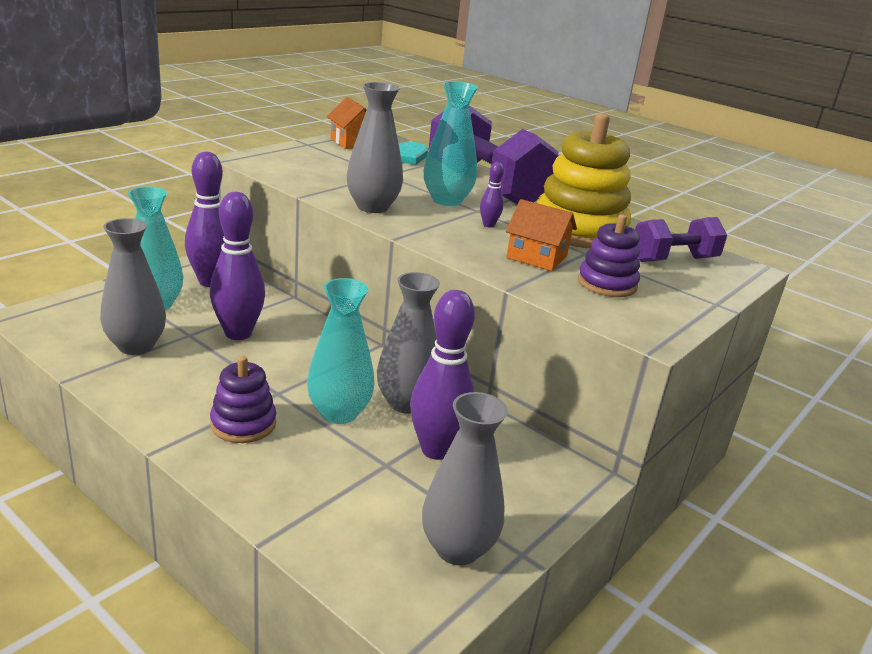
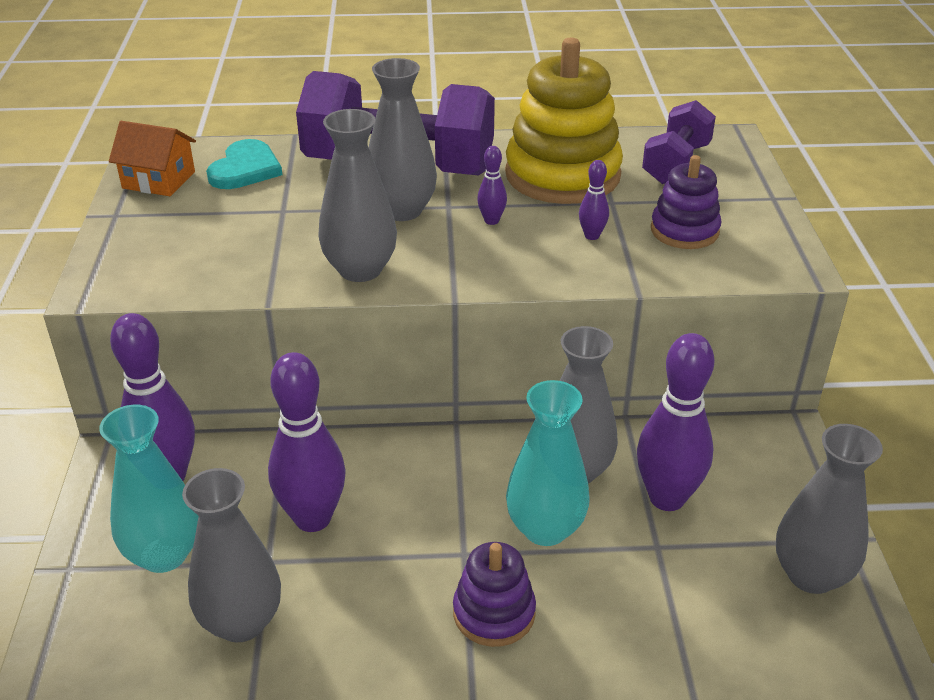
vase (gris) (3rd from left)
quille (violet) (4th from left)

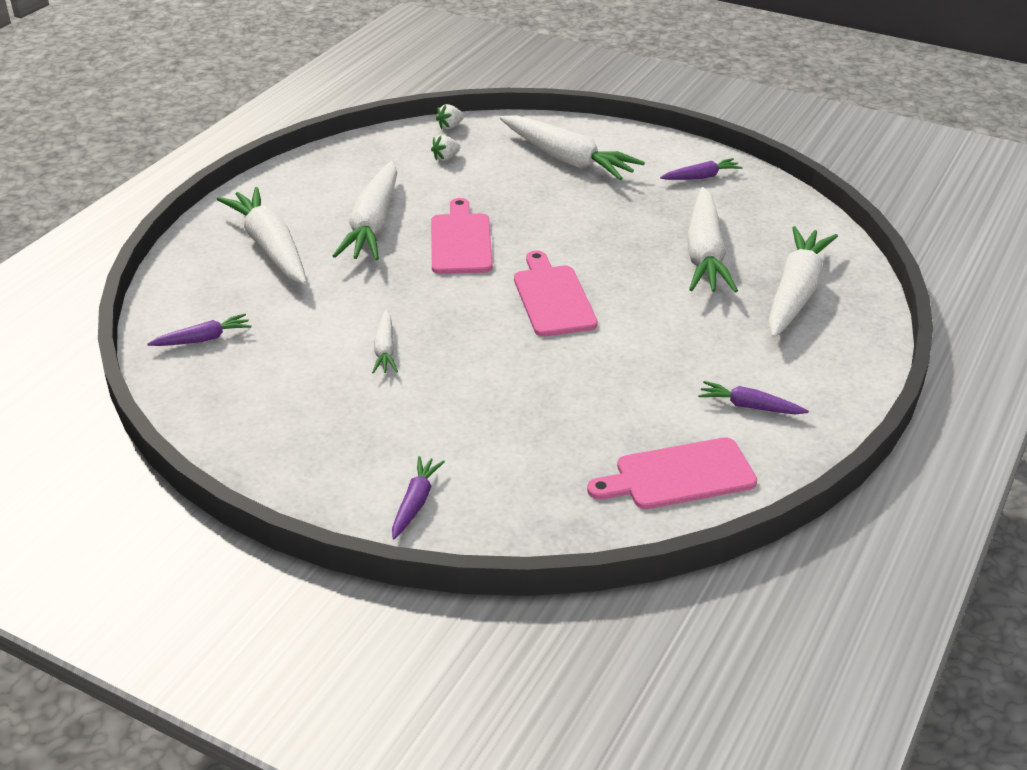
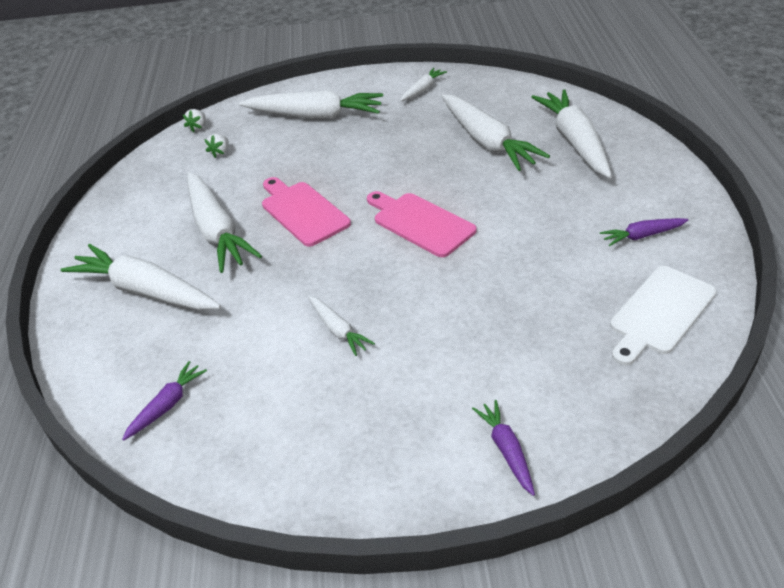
carotte (blanc) (5th from left)
planche à découper (blanc)

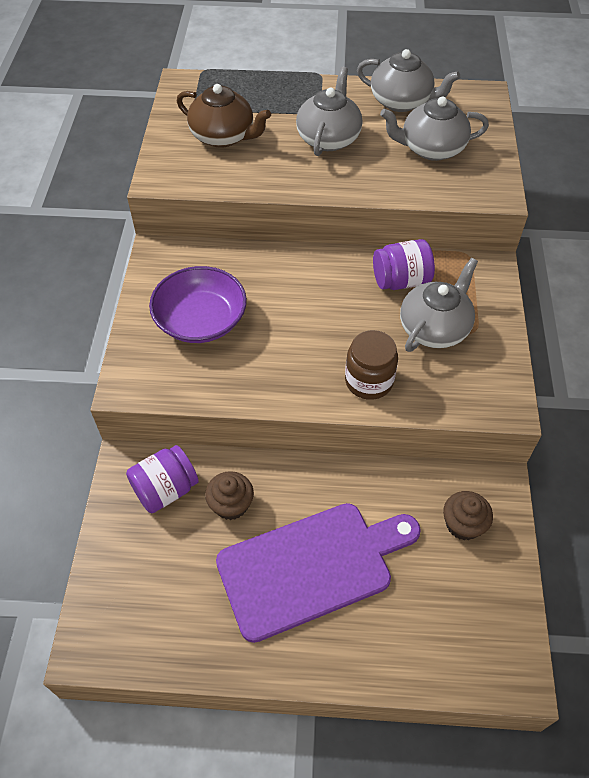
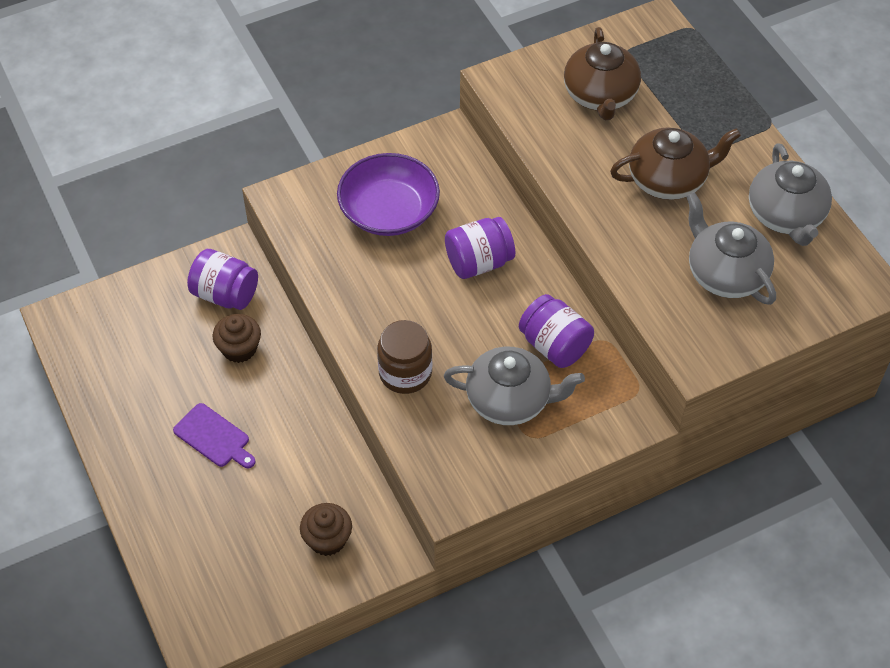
théière (marron) (2nd from left)
planche à découper (violet)
bocal (violet) (2nd from left)

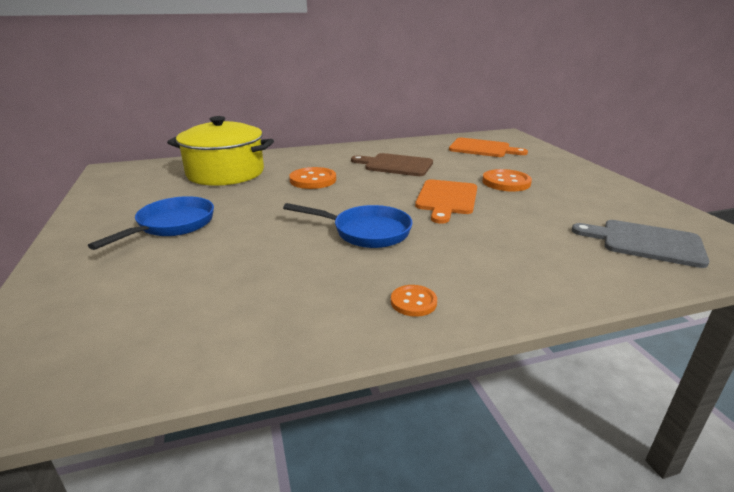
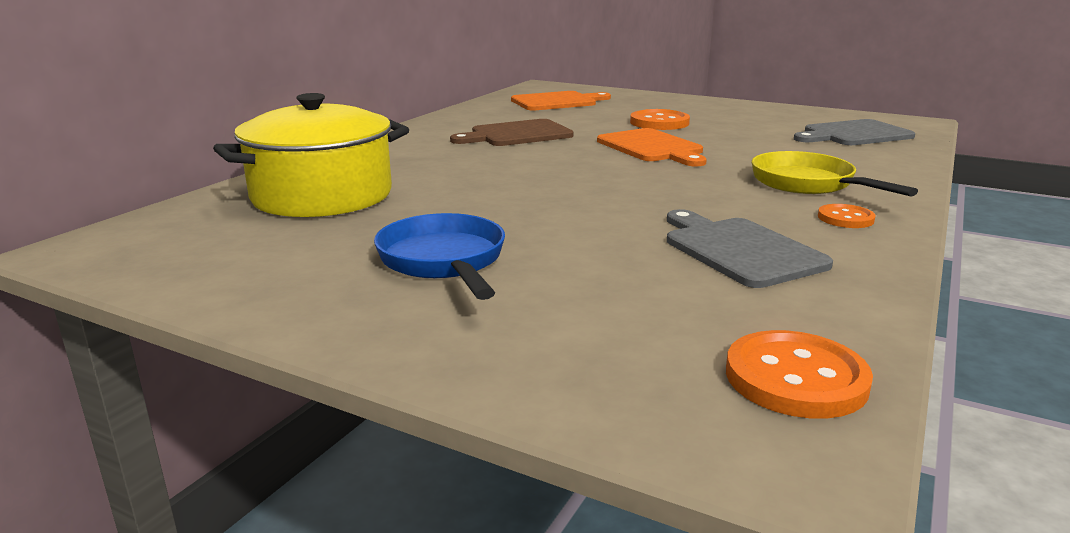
bouton (orange) (2nd from left)
poêle (bleu) (2nd from left in the first image)
poêle (jaune)
planche à découper (gris) (1st from left)

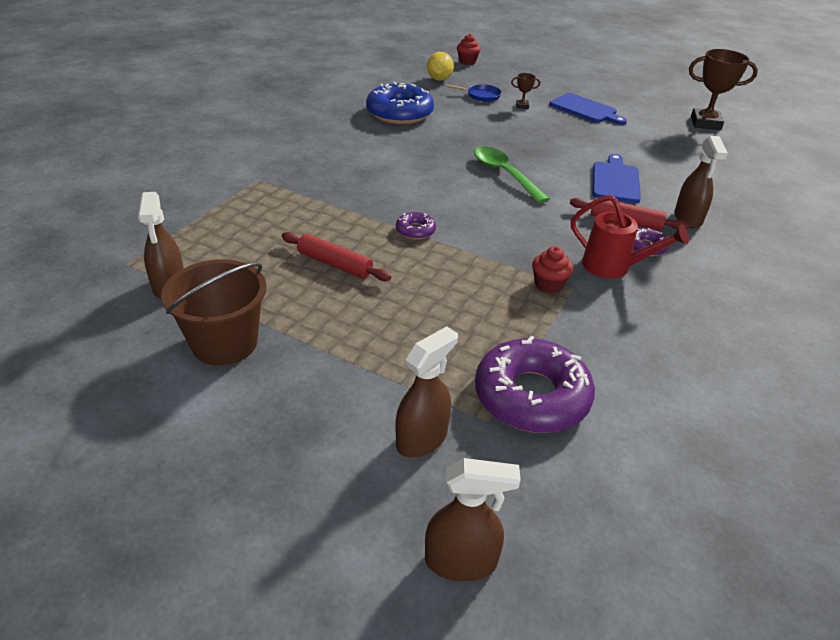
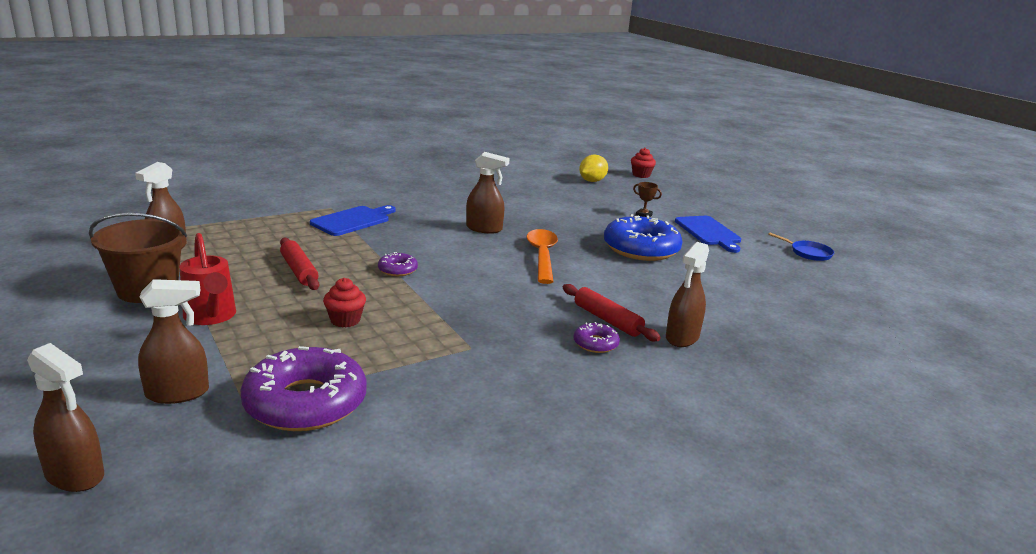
trophée (marron) (2nd from left in the first image)
beignet (bleu)
poêle (bleu)
cuillère (orange)
planche à découper (bleu) (1st from left)
arrosoir (rouge)
muffin (rouge) (1st from left)
vaporisateur (marron) (4th from left)

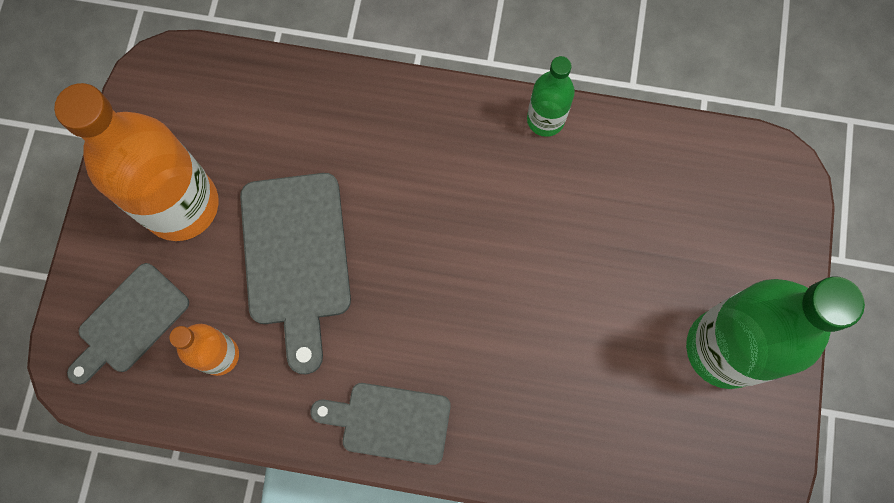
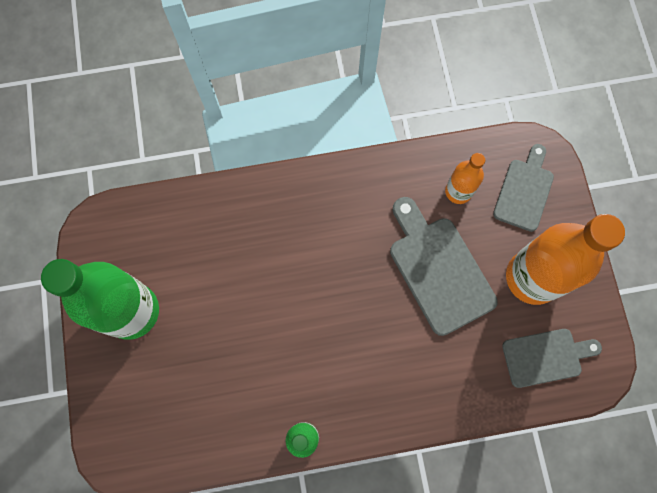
planche à découper (gris) (3rd from left)

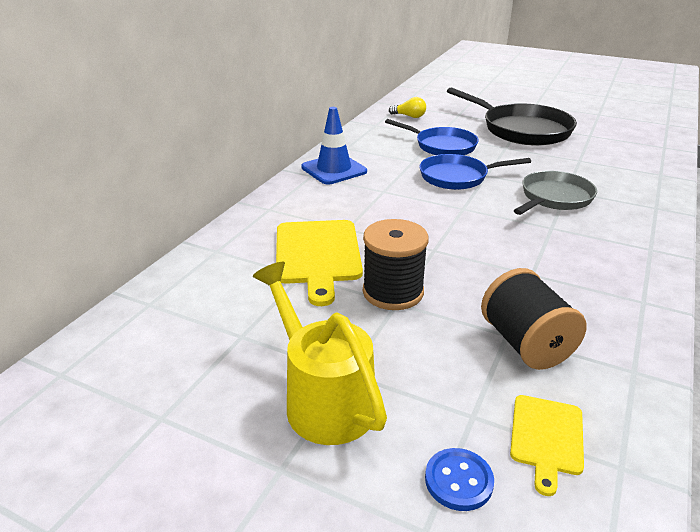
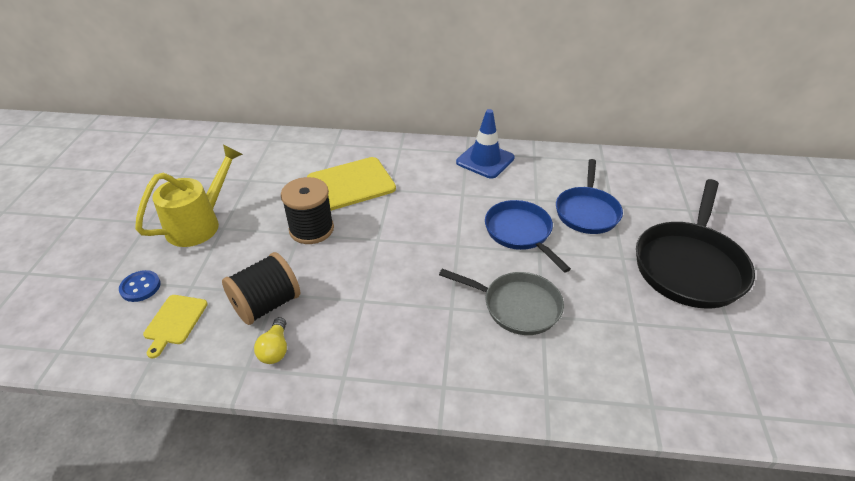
ampoule (jaune)
planche à découper (jaune) (1st from left)

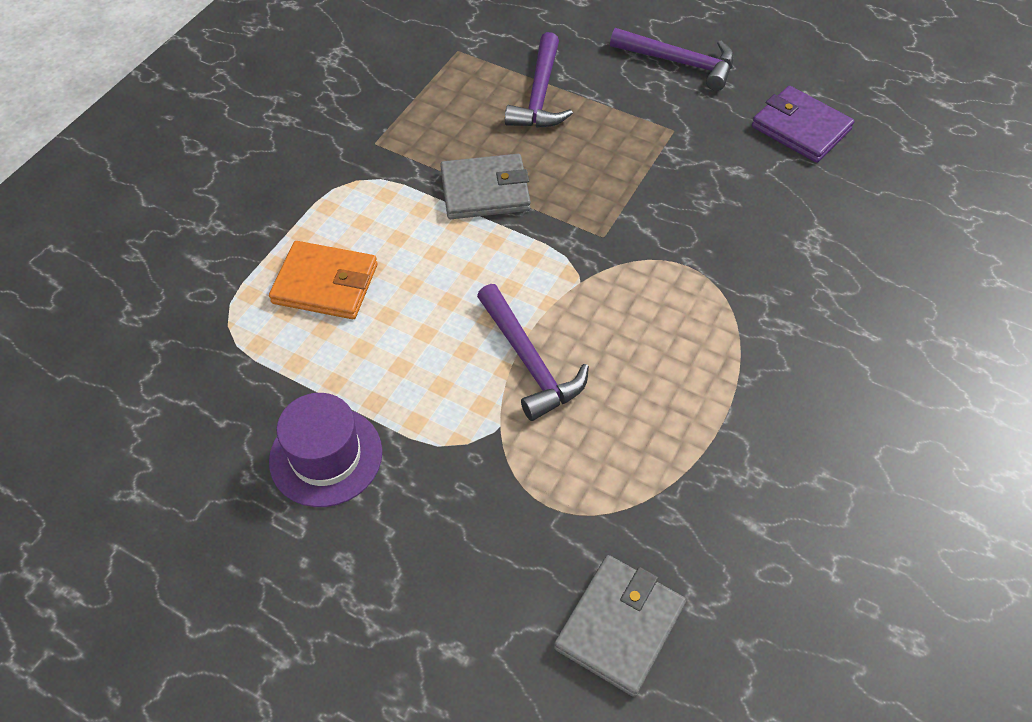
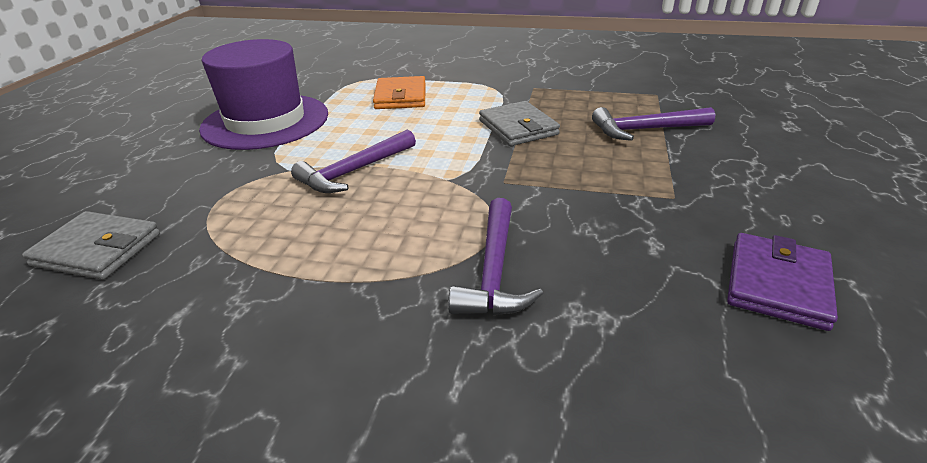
marteau (violet) (2nd from left)
chapeau (violet)

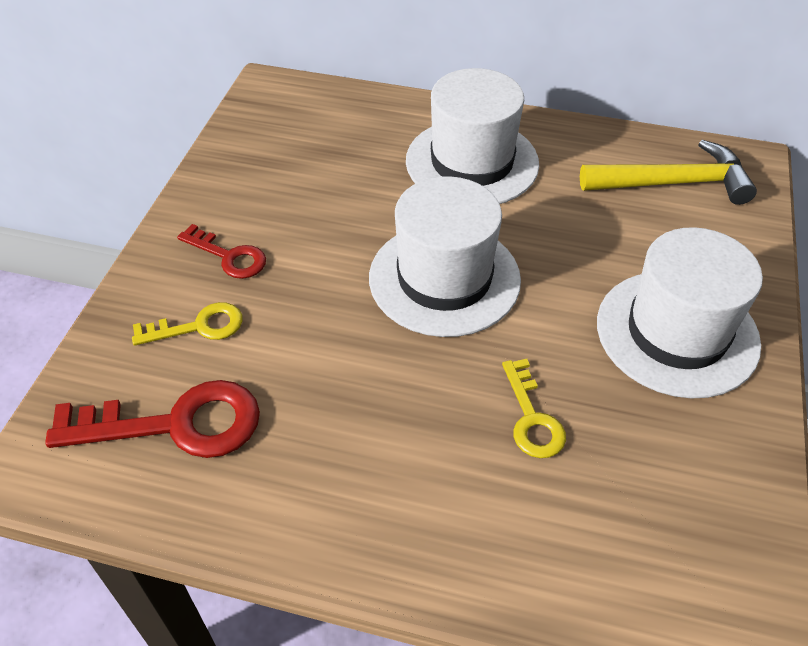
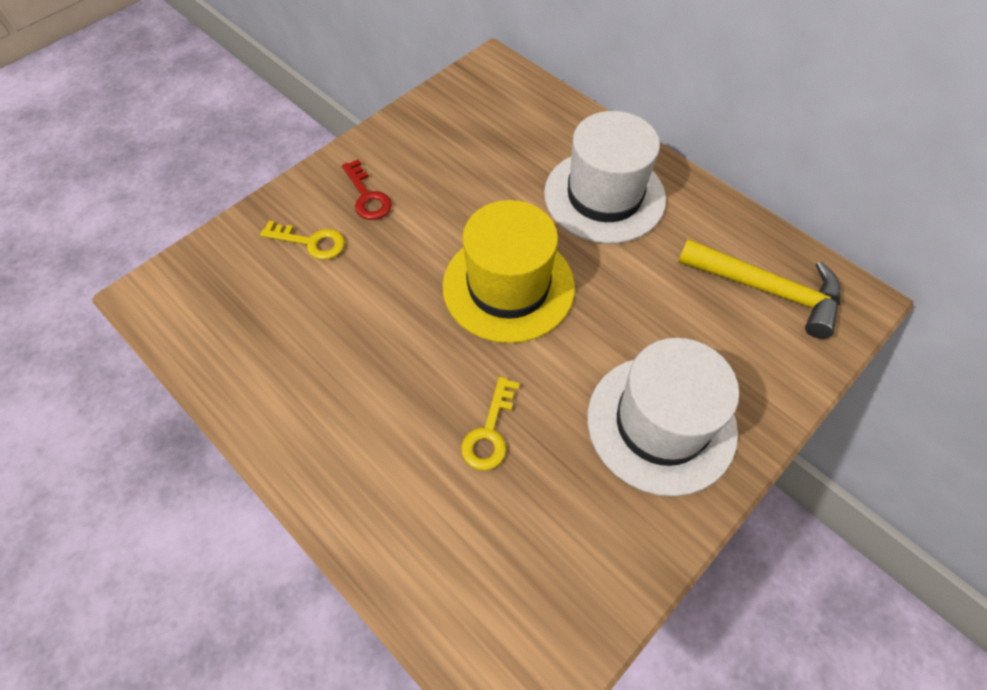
chapeau (jaune)
clé (rouge) (1st from left in the first image)

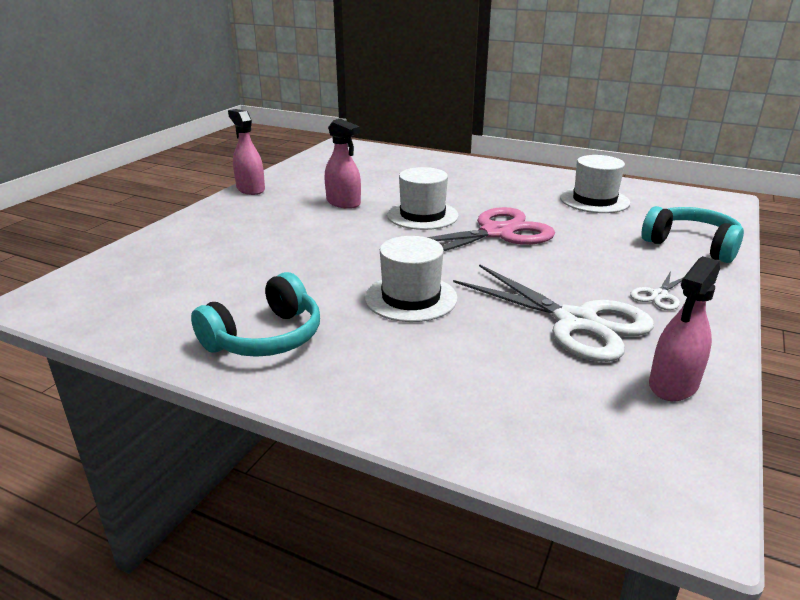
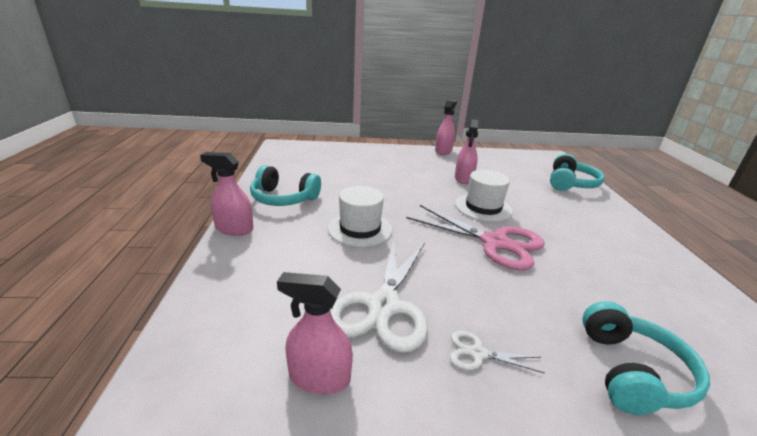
chapeau (blanc) (3rd from left in the first image)
vaporisateur (rose) (1st from left)
casque audio (turquoise) (2nd from left)

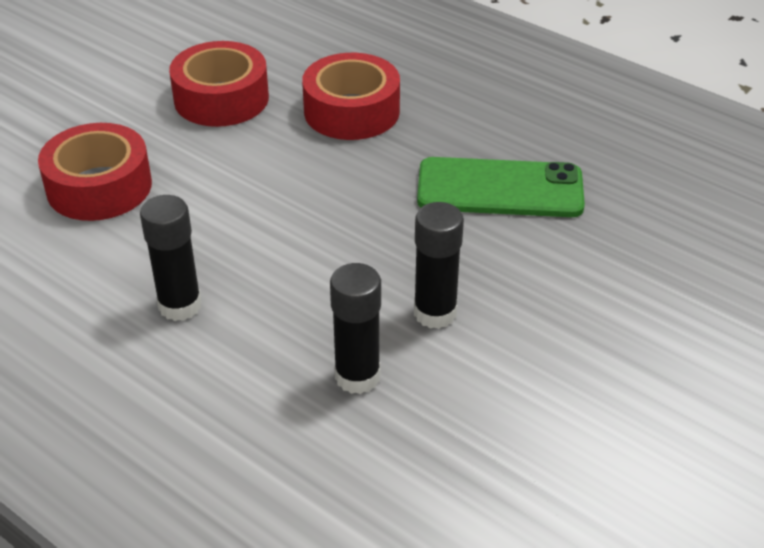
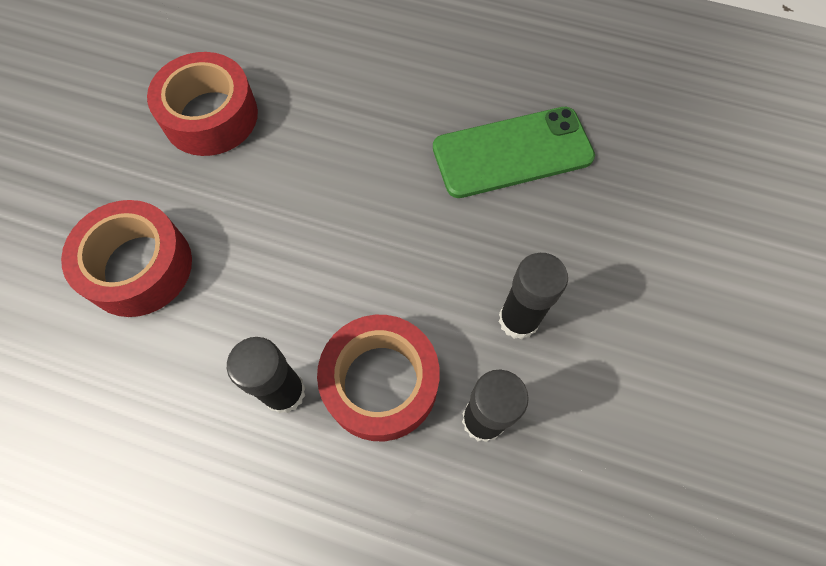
ruban adhésif (rouge) (3rd from left)

